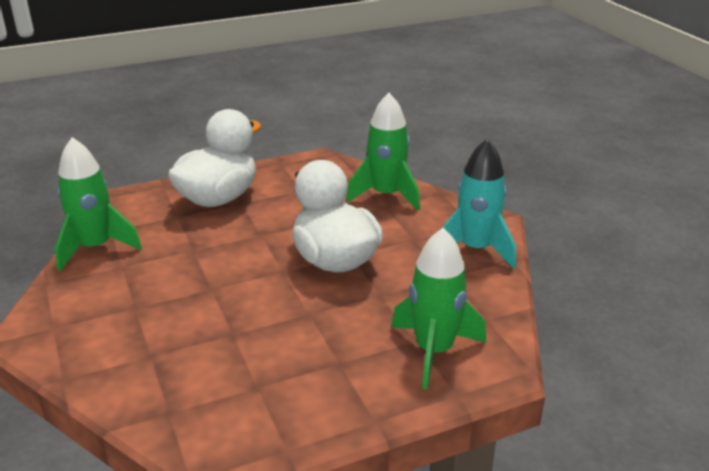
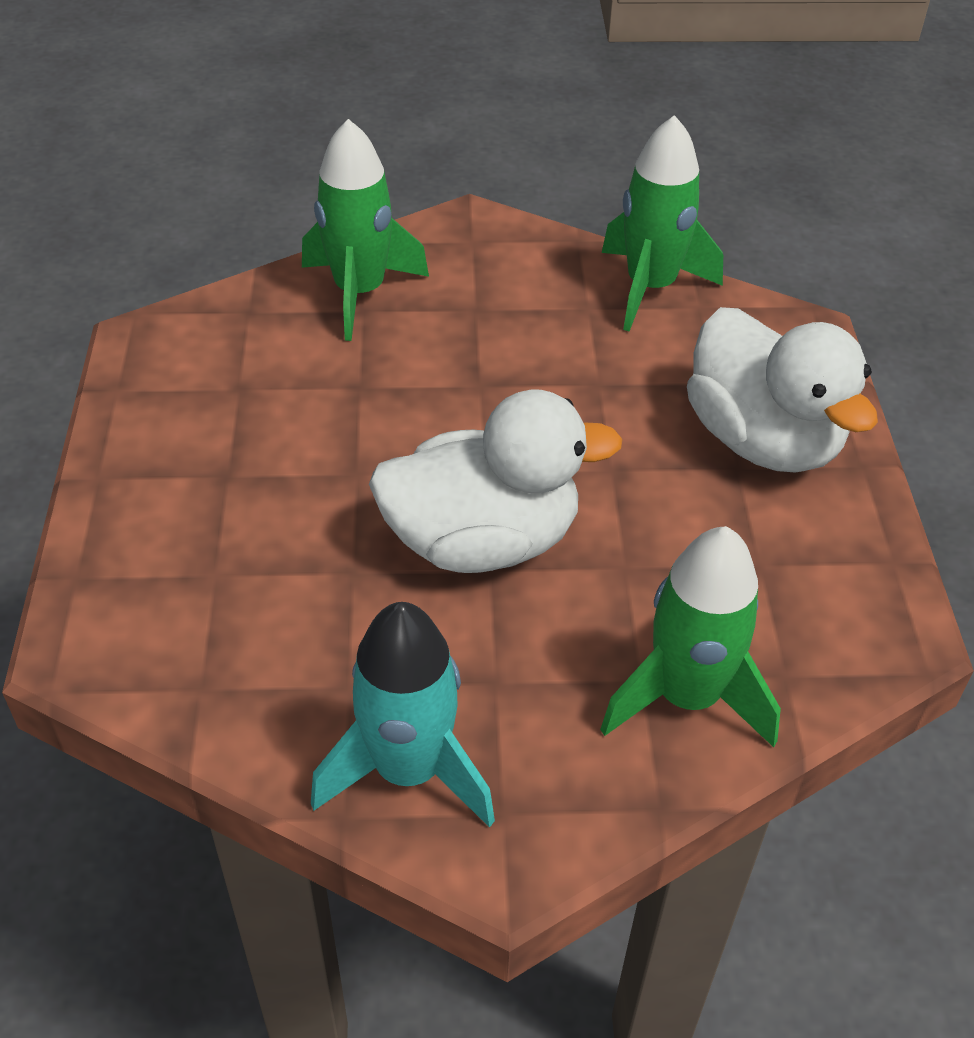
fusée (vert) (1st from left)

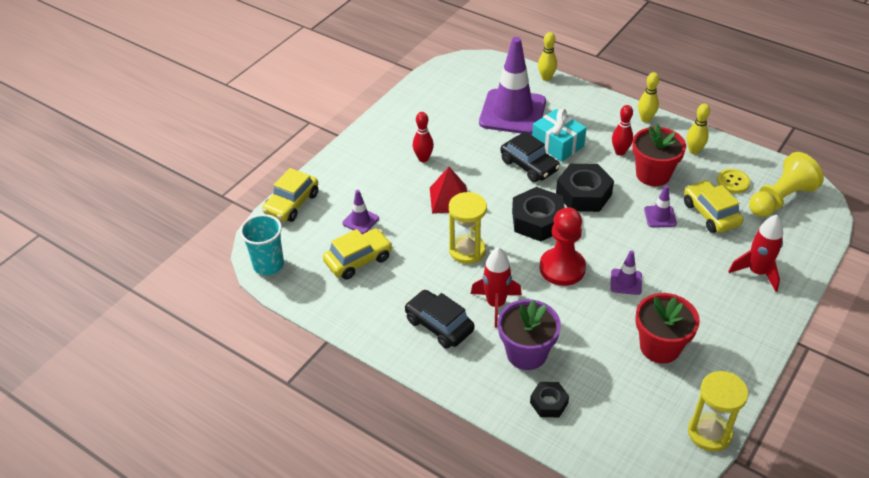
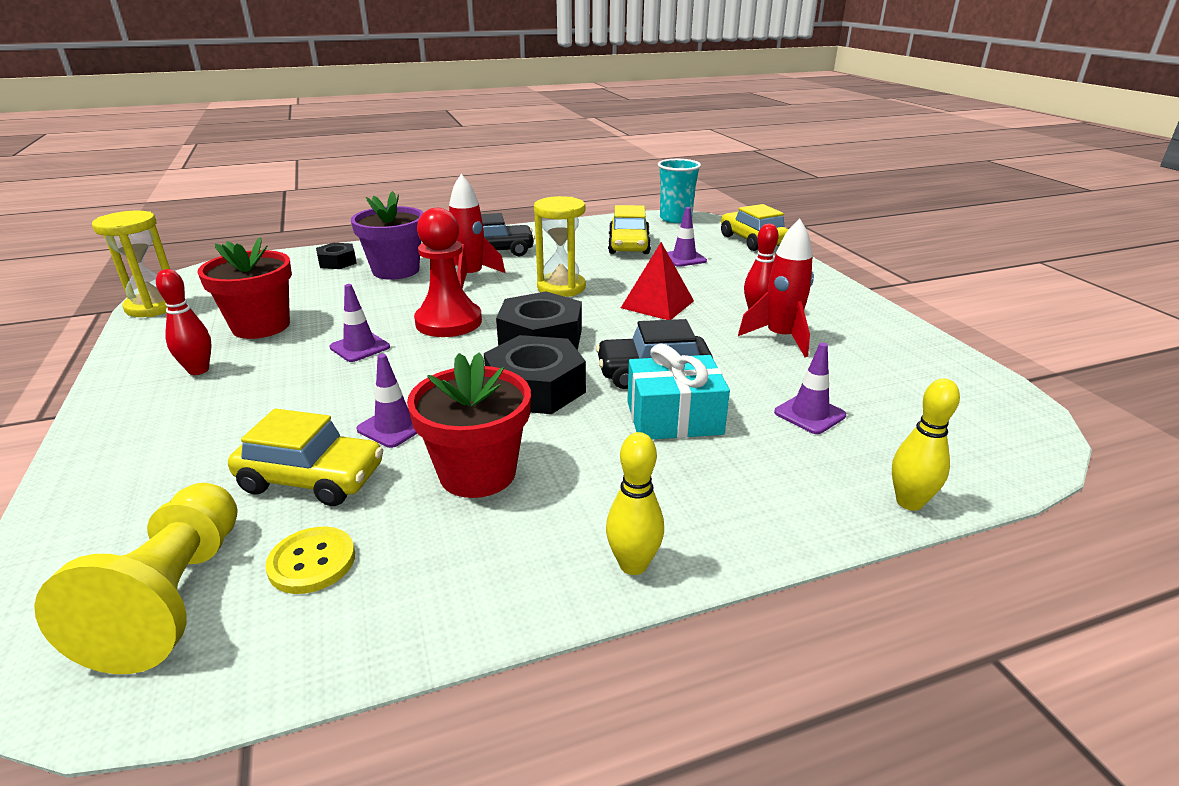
cône de chantier (violet) (4th from left)
quille (jaune) (3rd from left in the first image)
quille (rouge) (1st from left)
fusée (rouge) (2nd from left)

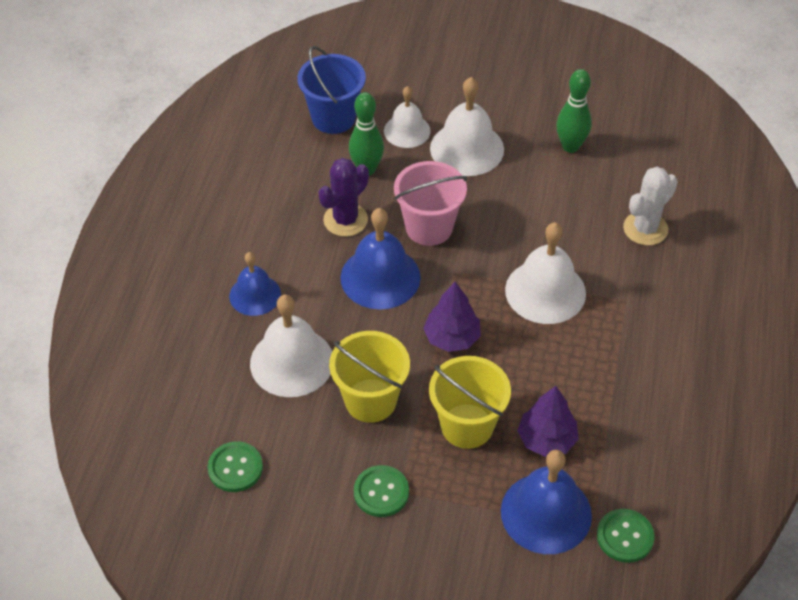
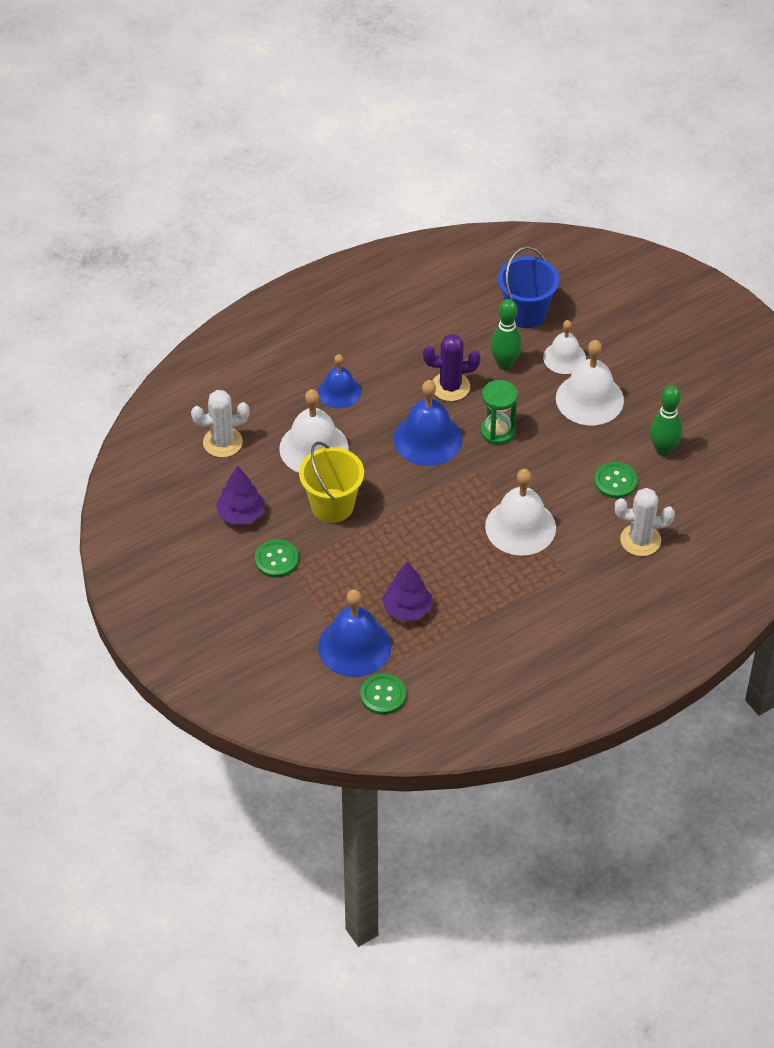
sablier (vert)
arbre (violet) (1st from left)
seau (jaune) (2nd from left in the first image)
bouton (vert) (3rd from left)
cactus (blanc) (1st from left)

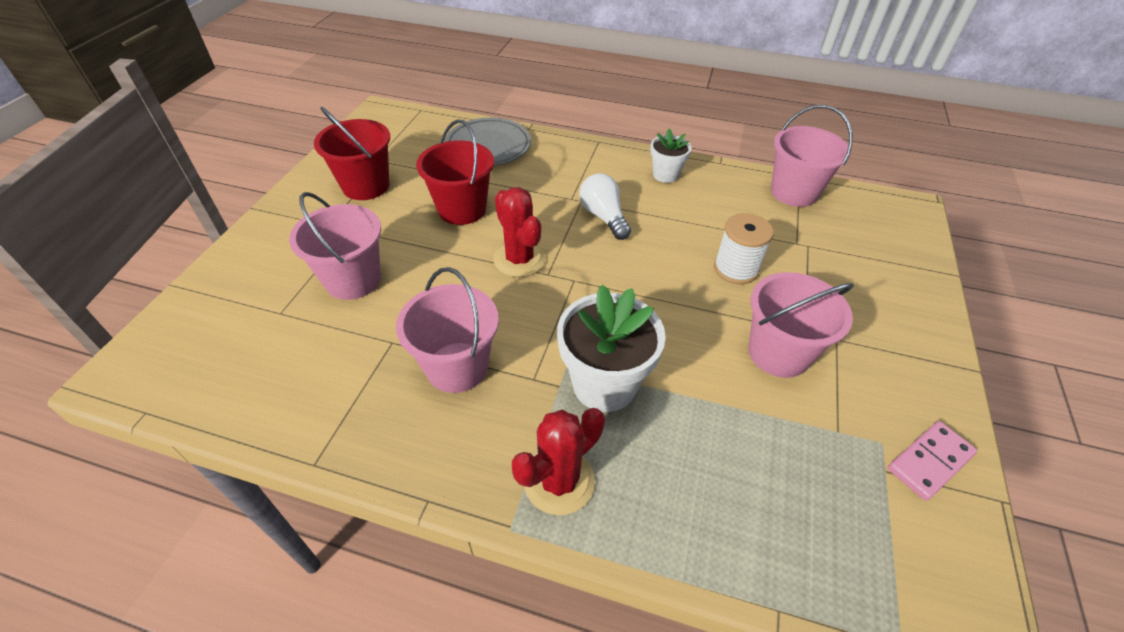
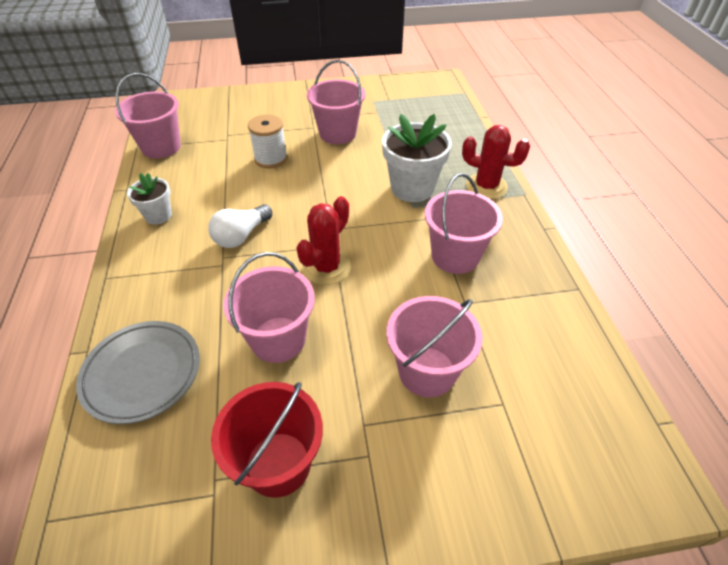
seau (rose) (2nd from left)
domino (rose)

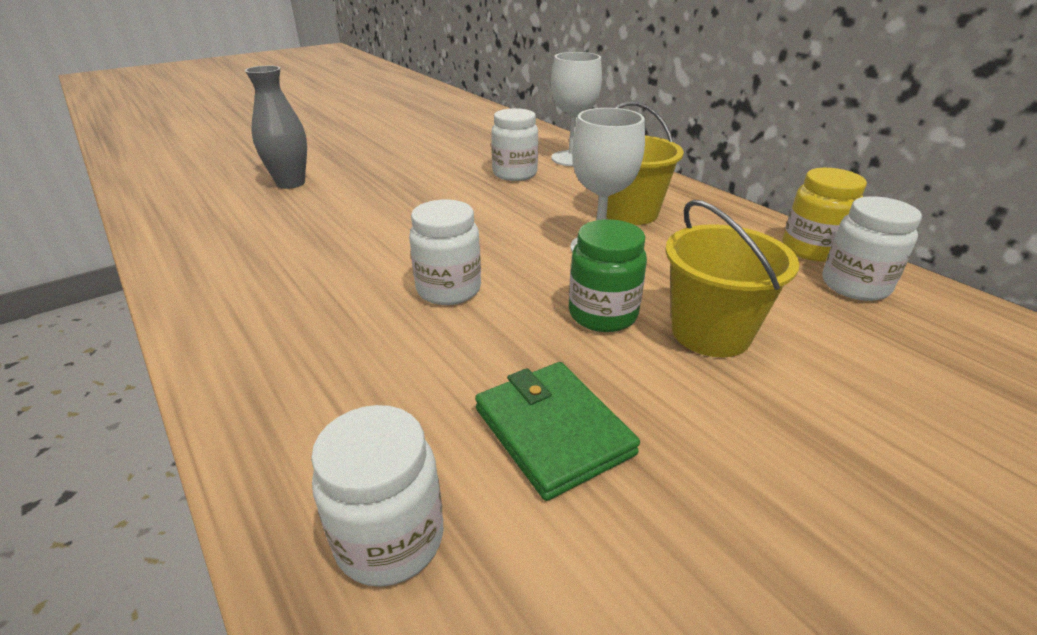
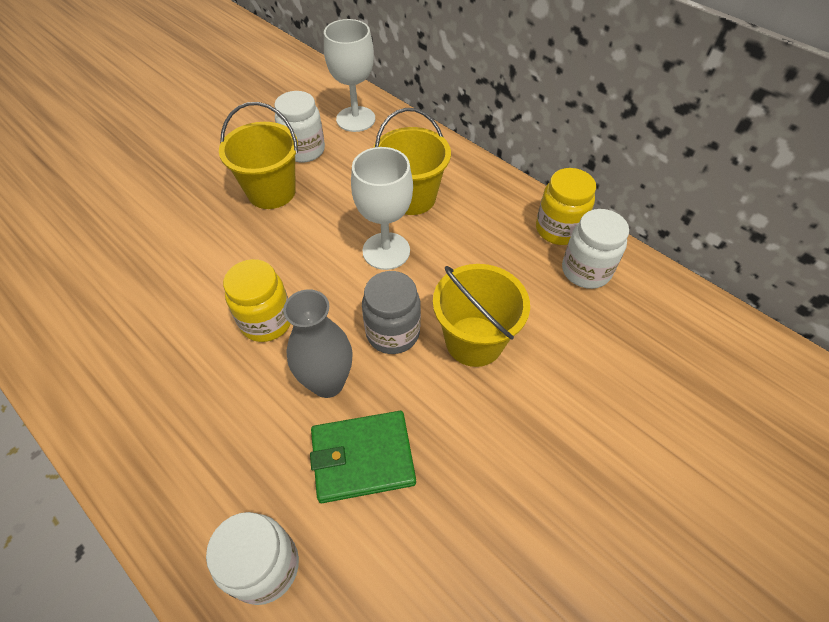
vase (gris)
bocal (jaune) (1st from left)
bocal (gris)
portefeuille (vert)
seau (jaune) (1st from left)

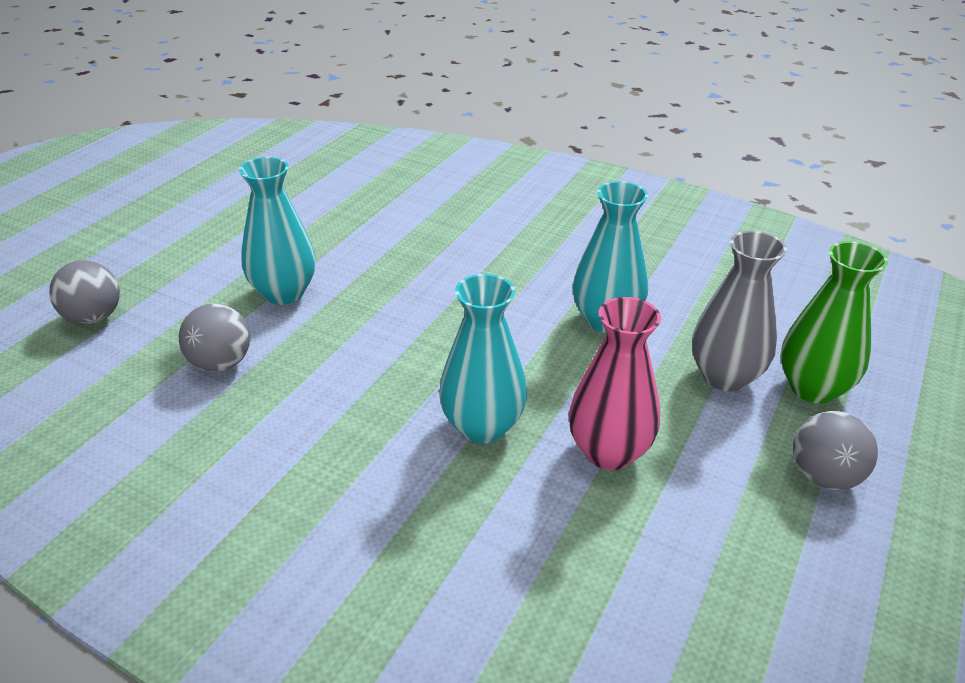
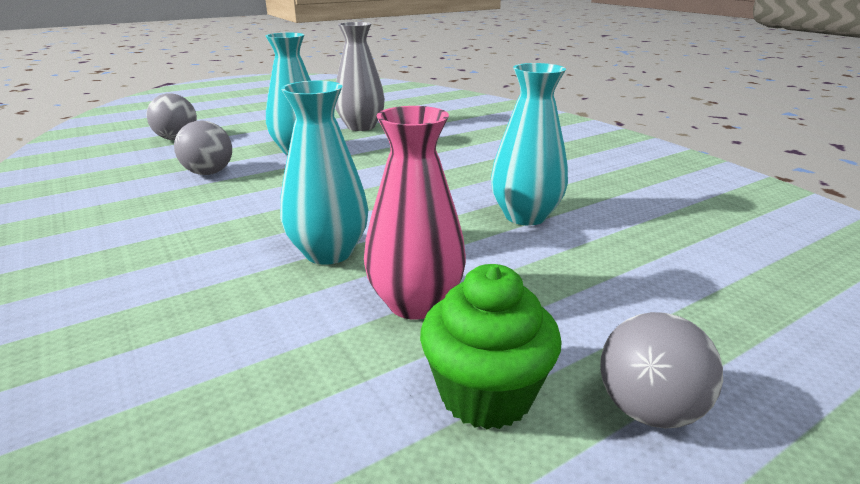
vase (gris)
vase (vert)
muffin (vert)

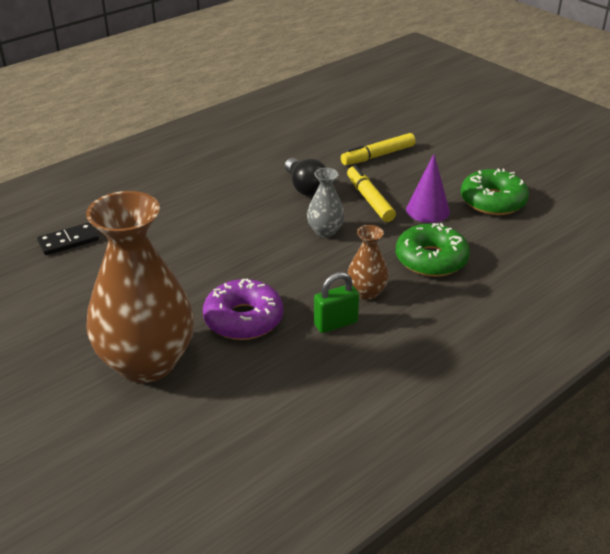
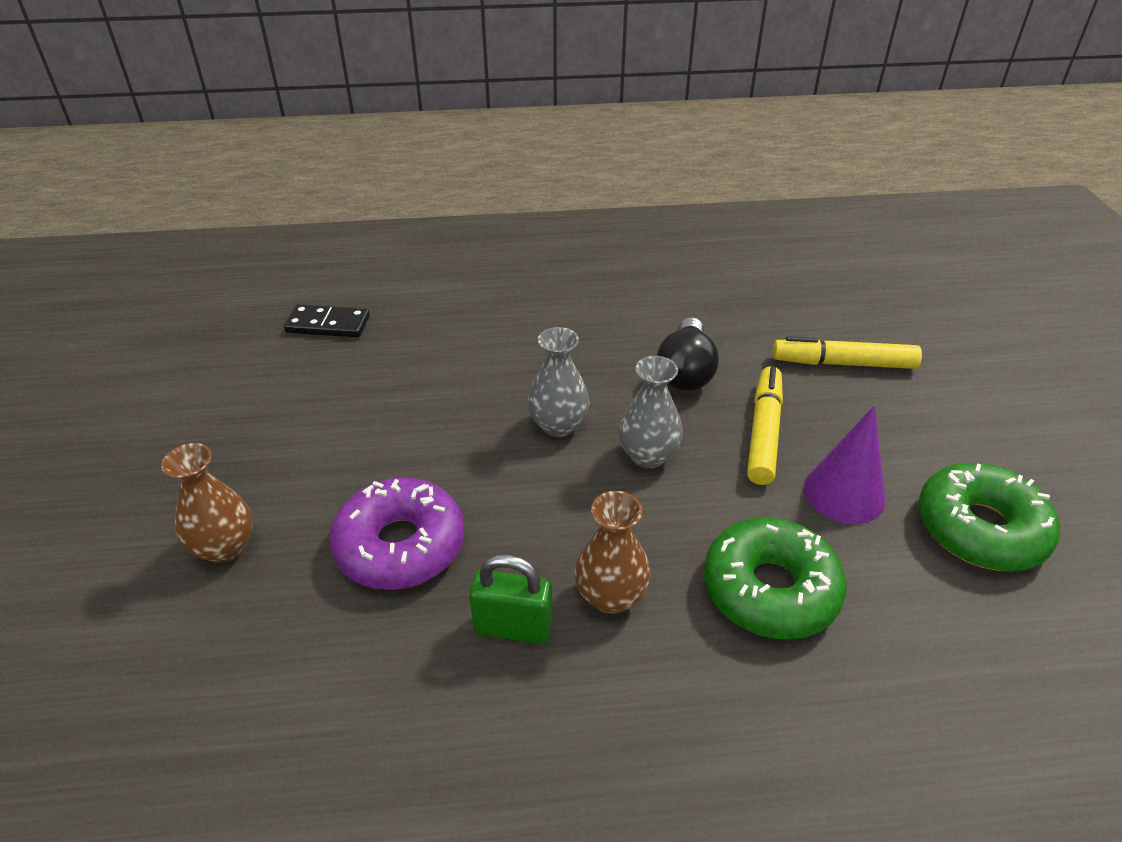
vase (marron) (1st from left)
vase (gris) (1st from left)

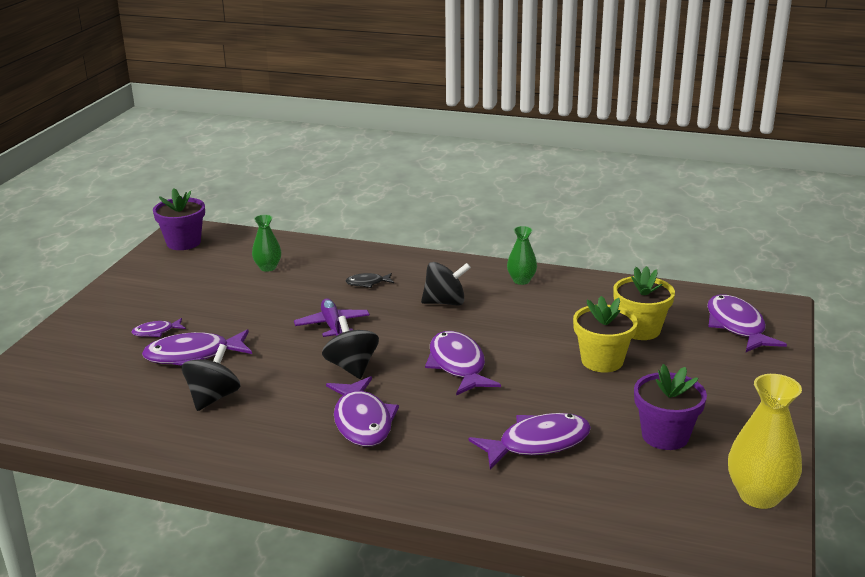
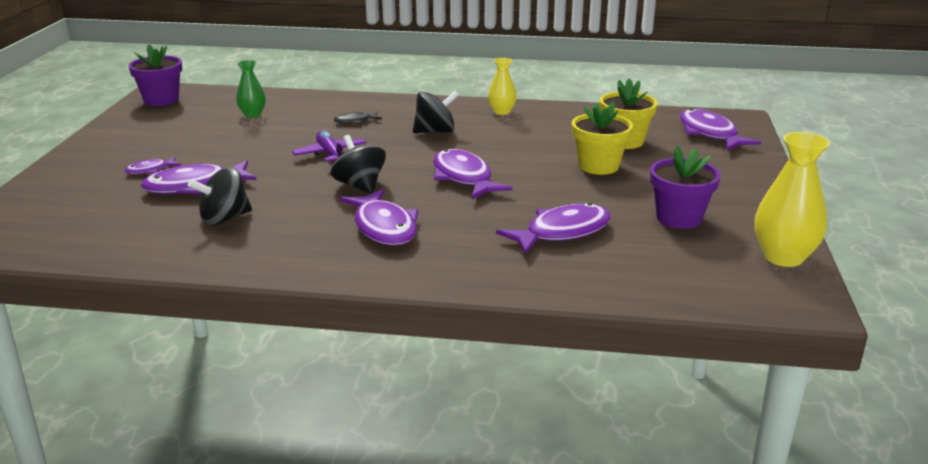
vase (jaune) (1st from left)
toupie (noir) (1st from left)

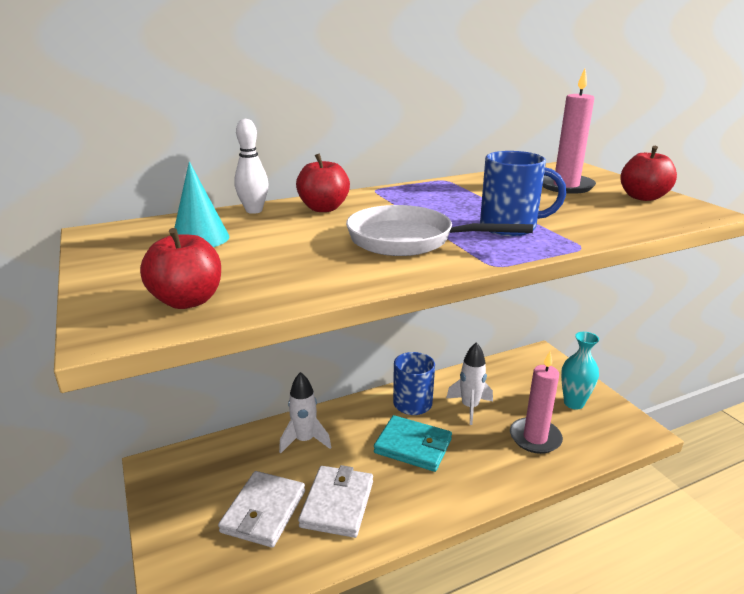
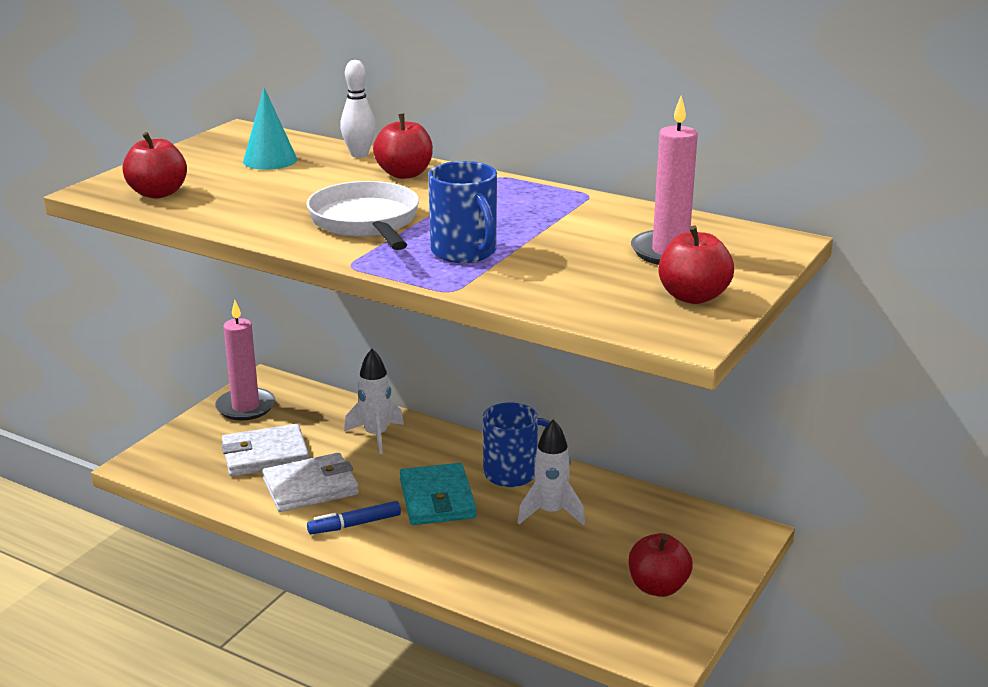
pomme (rouge) (3rd from left)
bougie (rose) (1st from left)
feutre (bleu)

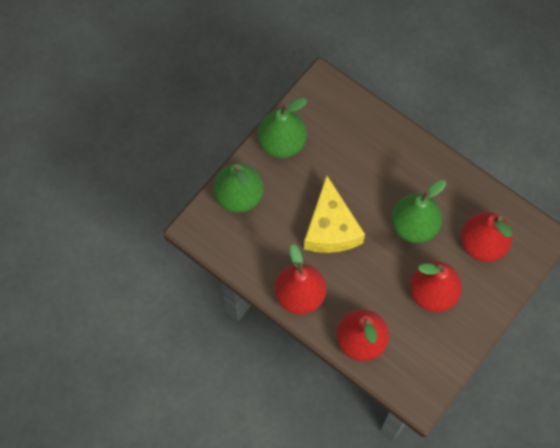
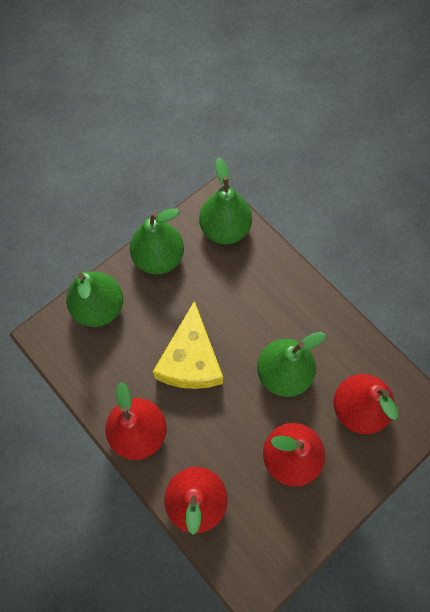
poire (vert) (3rd from left)

